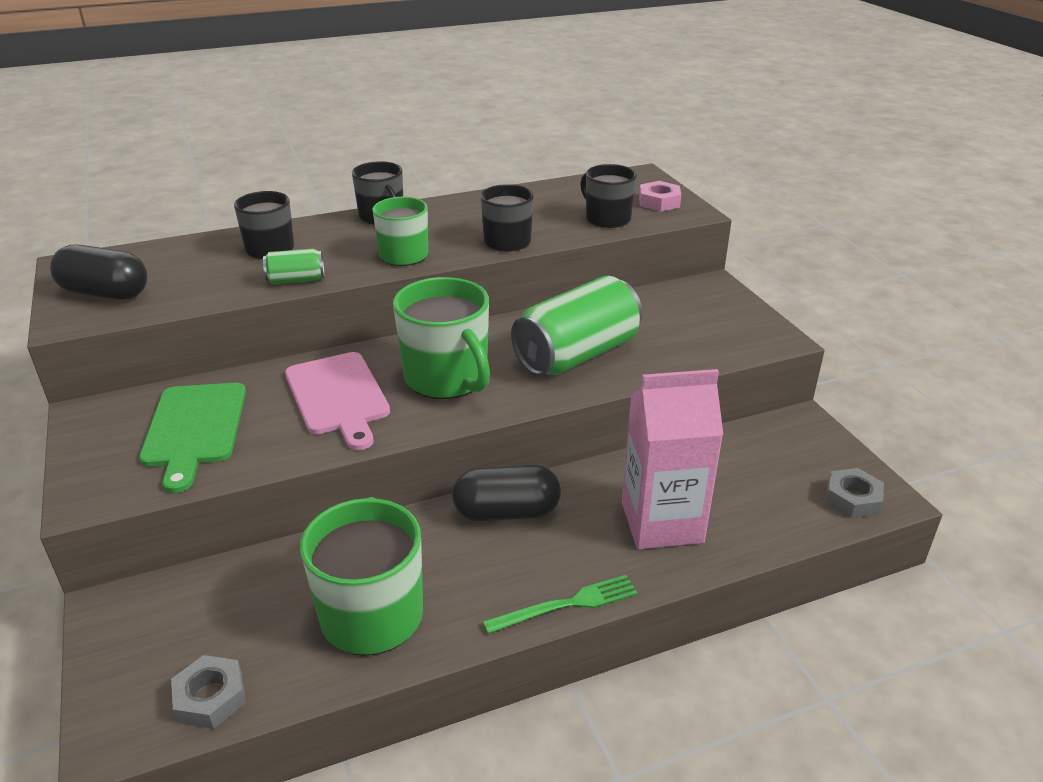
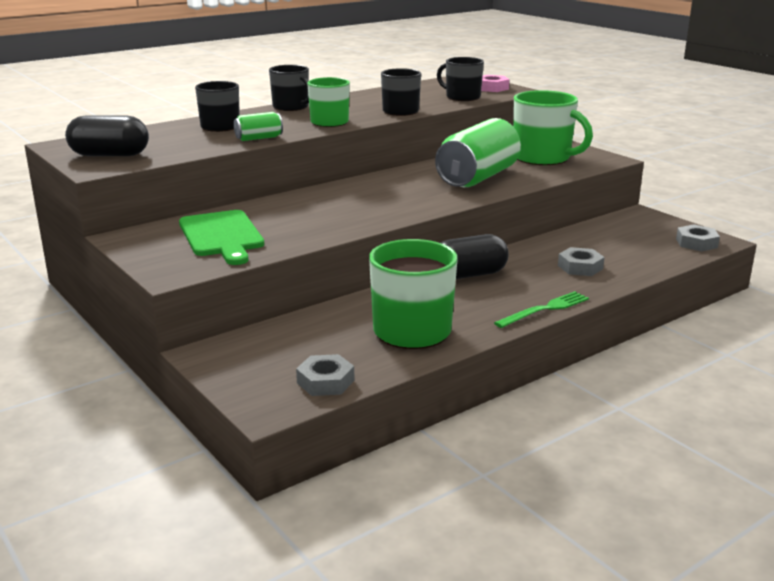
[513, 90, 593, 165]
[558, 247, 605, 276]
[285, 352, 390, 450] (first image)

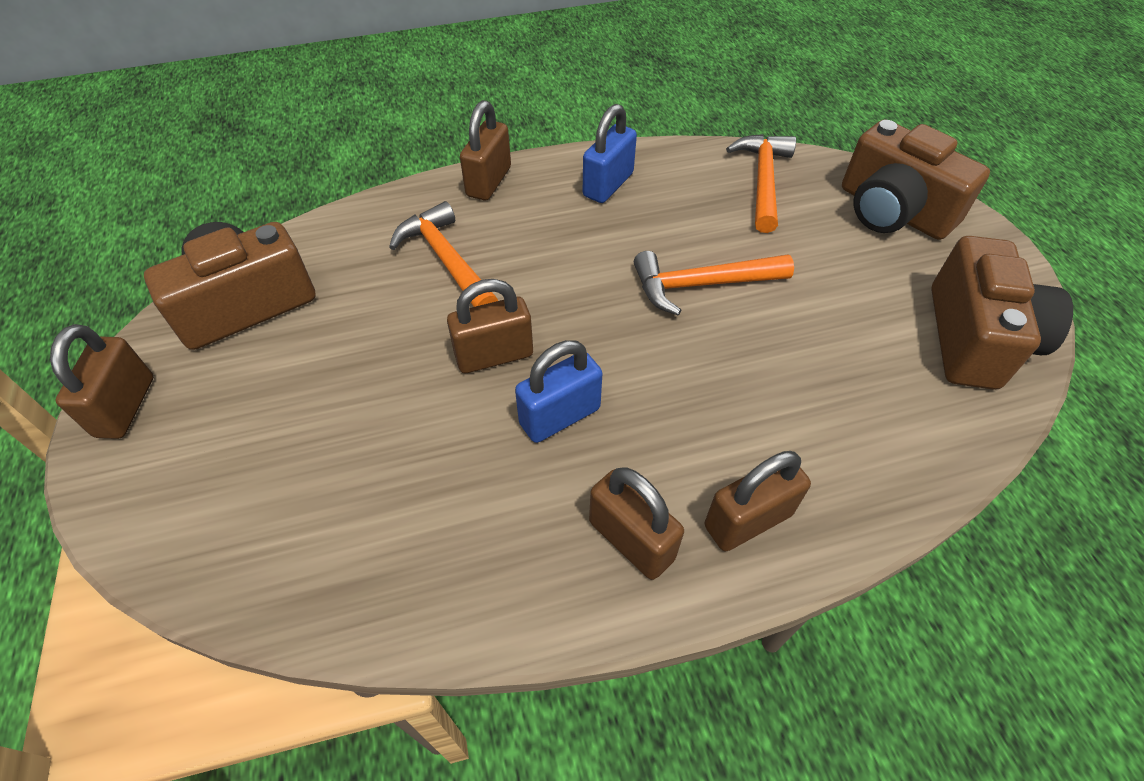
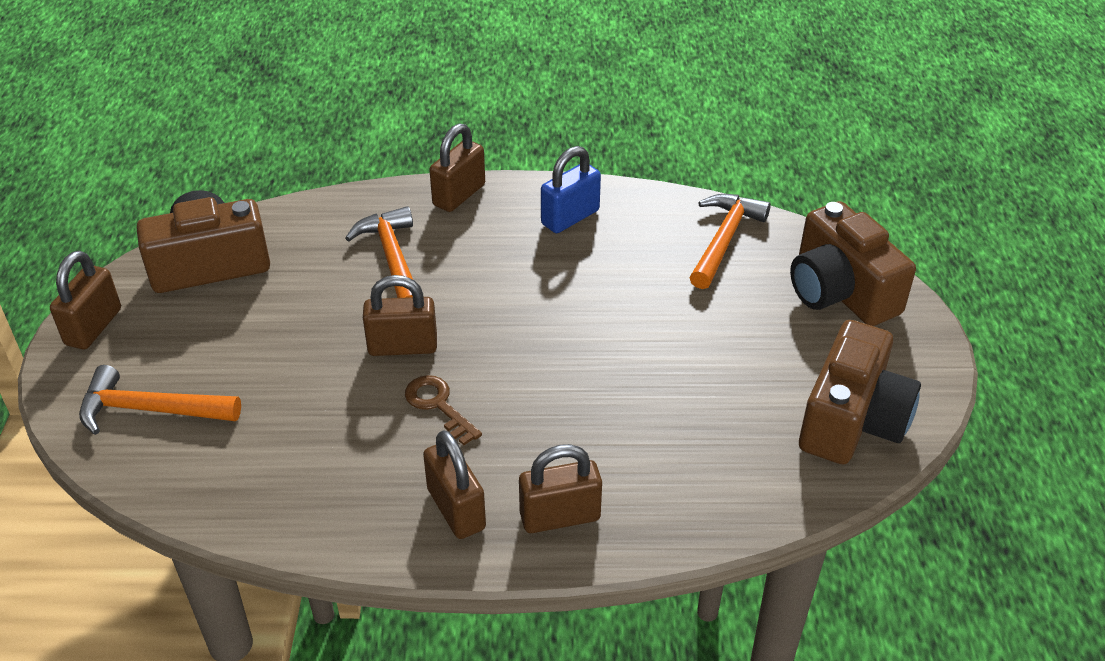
[79, 365, 241, 435]
[405, 375, 482, 445]

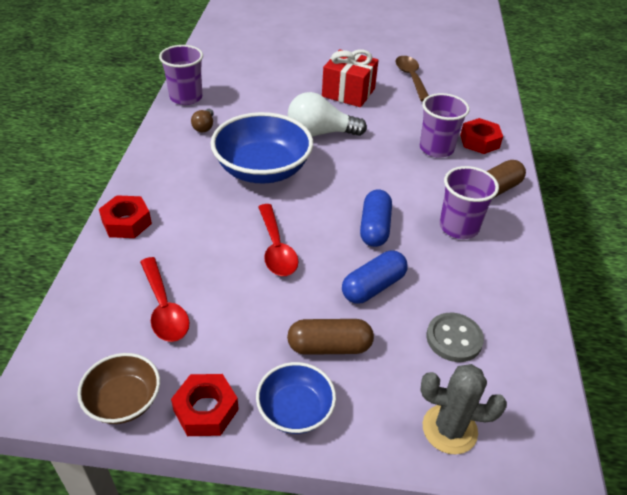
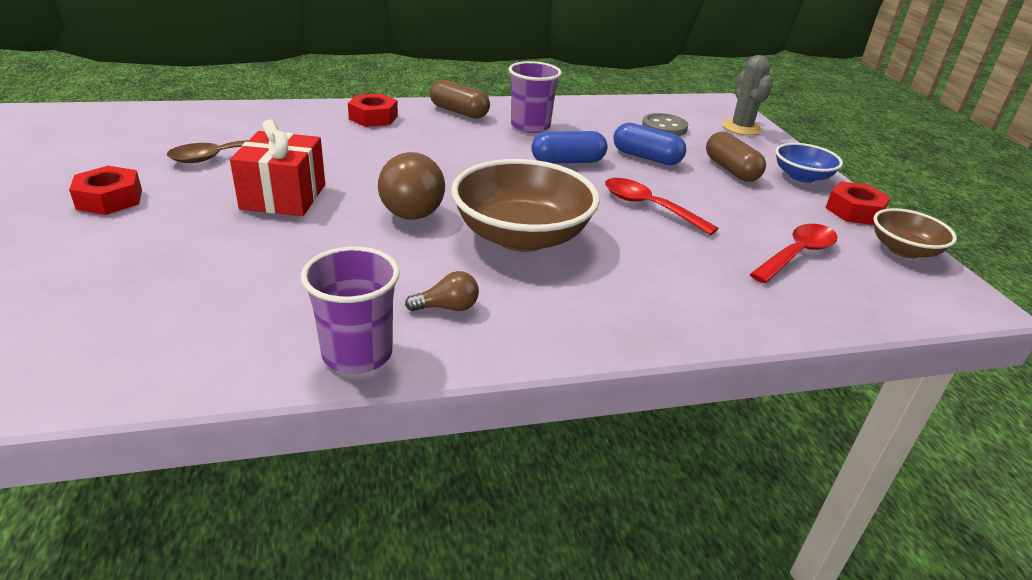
[69, 166, 142, 215]
[378, 152, 445, 220]
[451, 159, 600, 252]
[605, 178, 719, 235]
[420, 93, 469, 158] (first image)

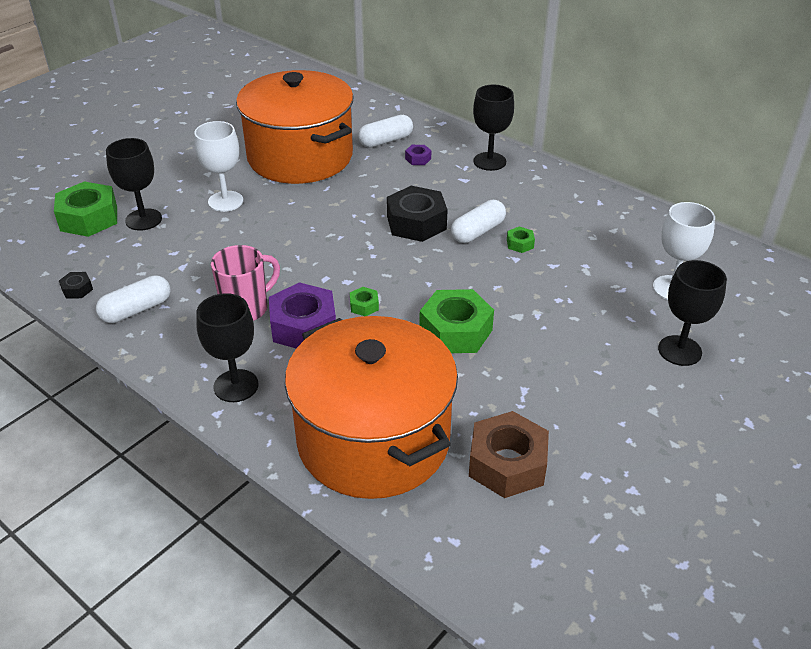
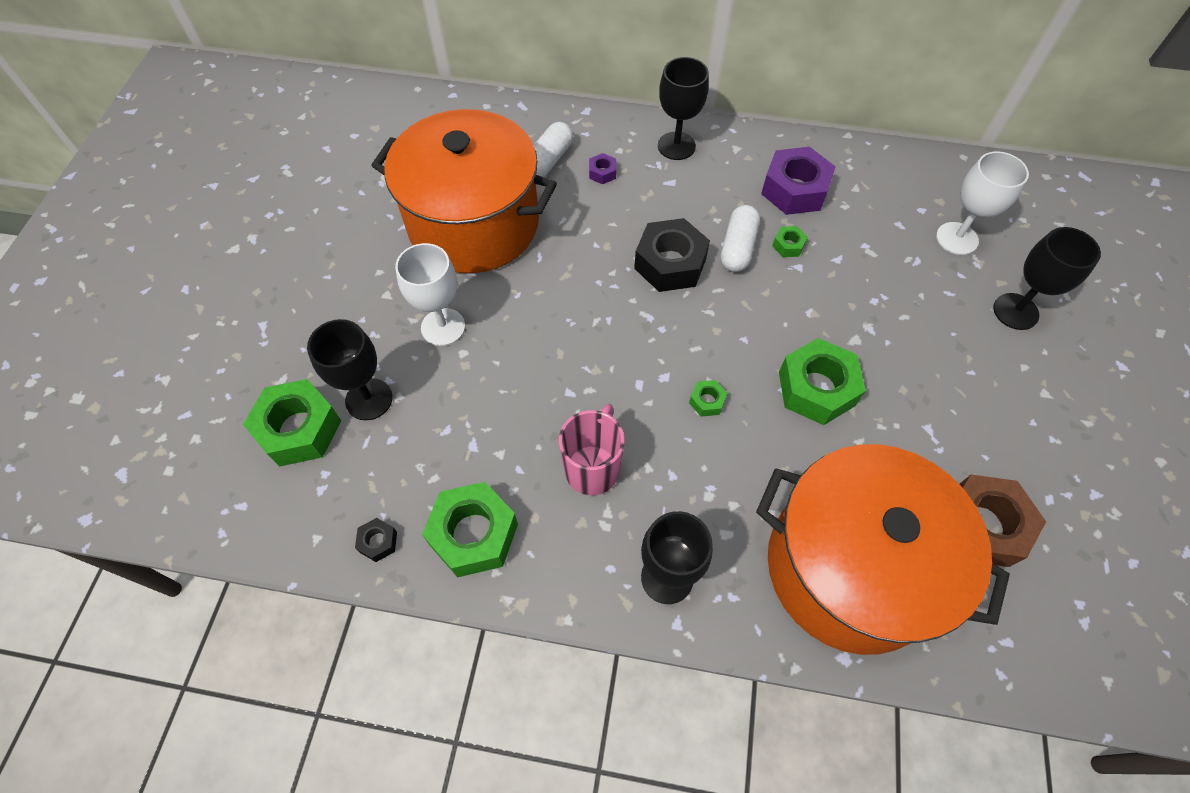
[422, 482, 518, 578]
[761, 147, 836, 215]

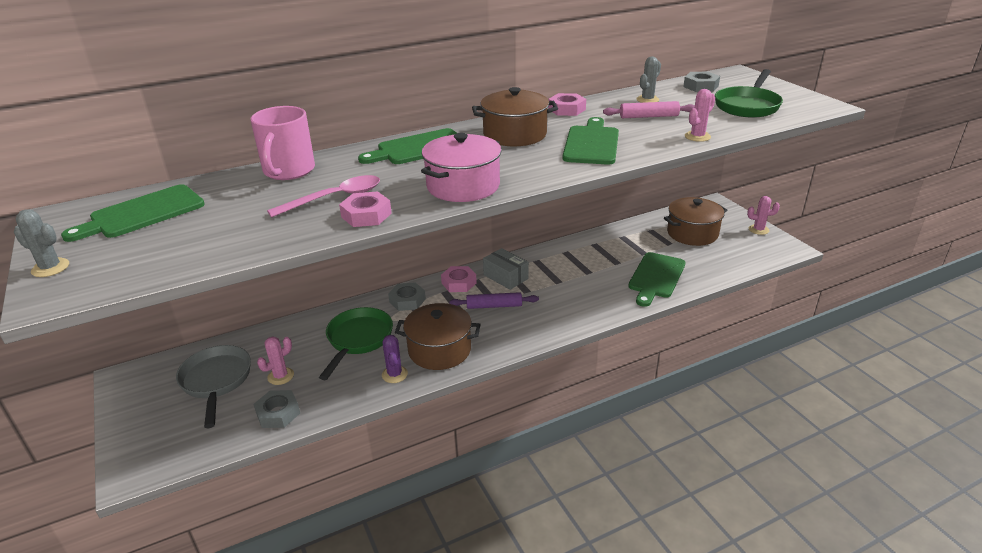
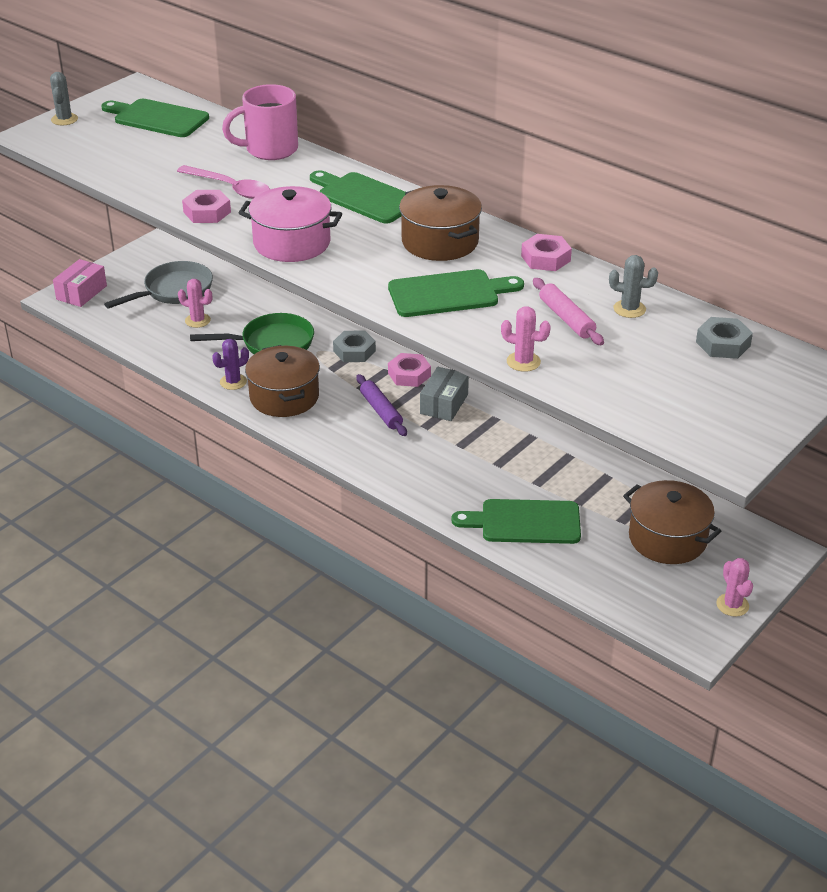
[53, 259, 107, 307]
[253, 390, 300, 428] (first image)
[715, 69, 783, 118] (first image)

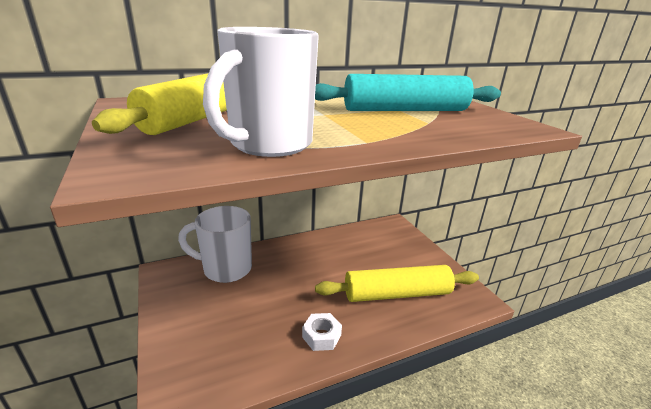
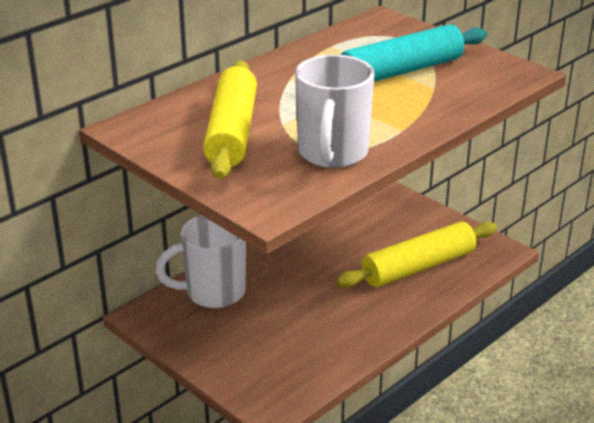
[302, 313, 342, 351] (first image)

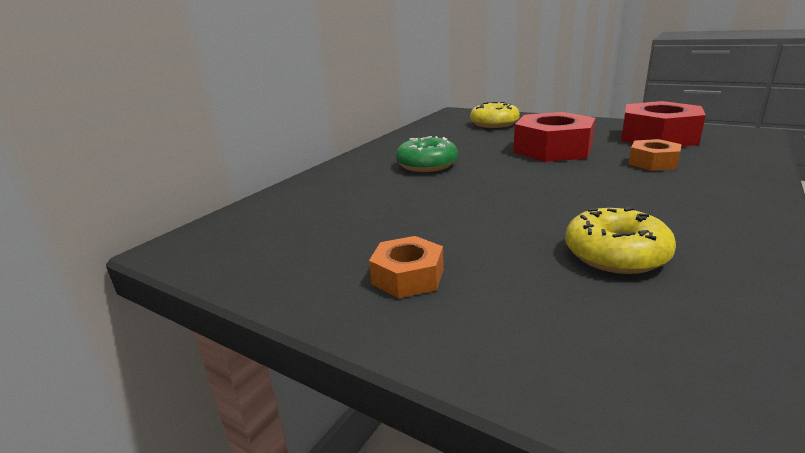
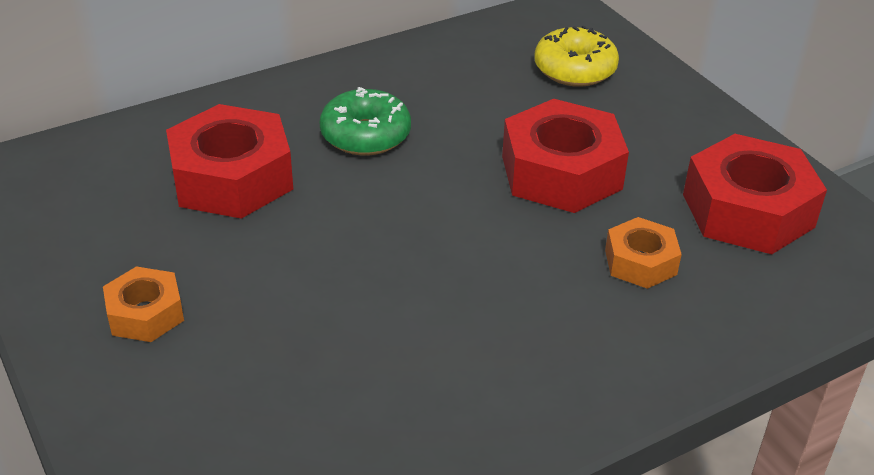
[166, 104, 293, 219]
[565, 206, 676, 274] (first image)

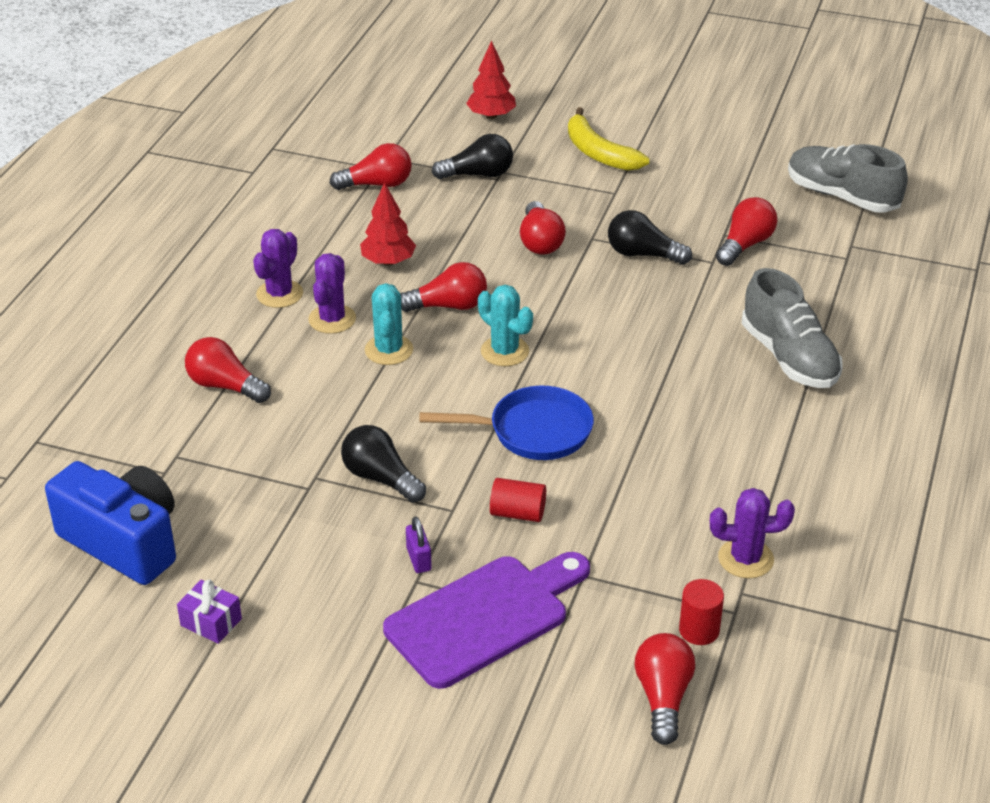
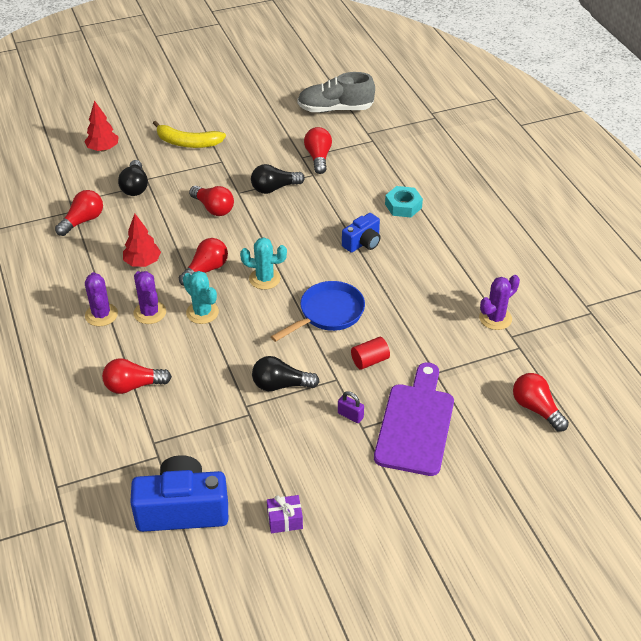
[118, 160, 148, 196]
[342, 213, 381, 253]
[385, 186, 423, 218]
[679, 579, 724, 645] (first image)

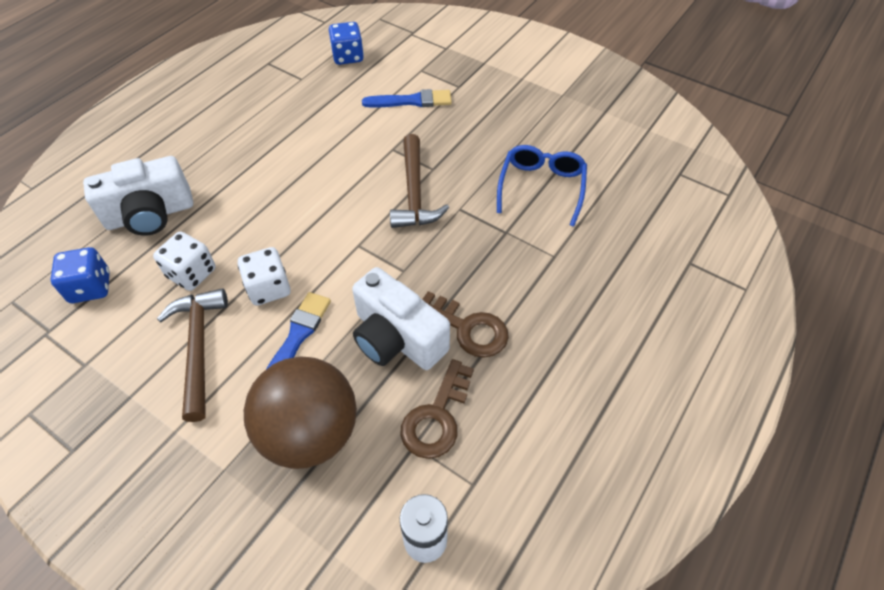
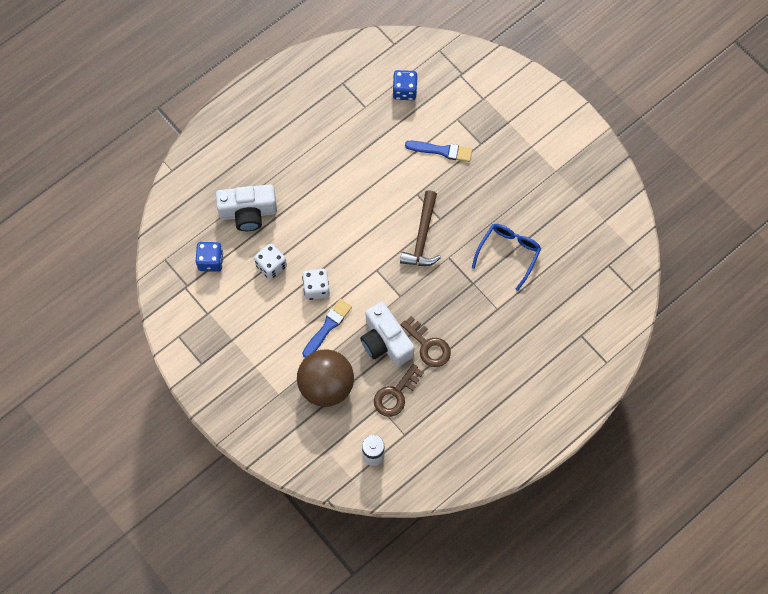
[157, 288, 228, 422] (first image)

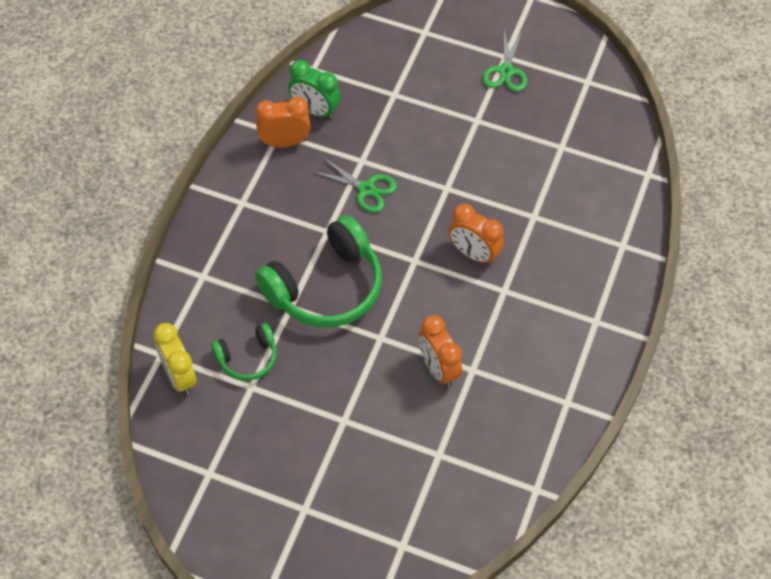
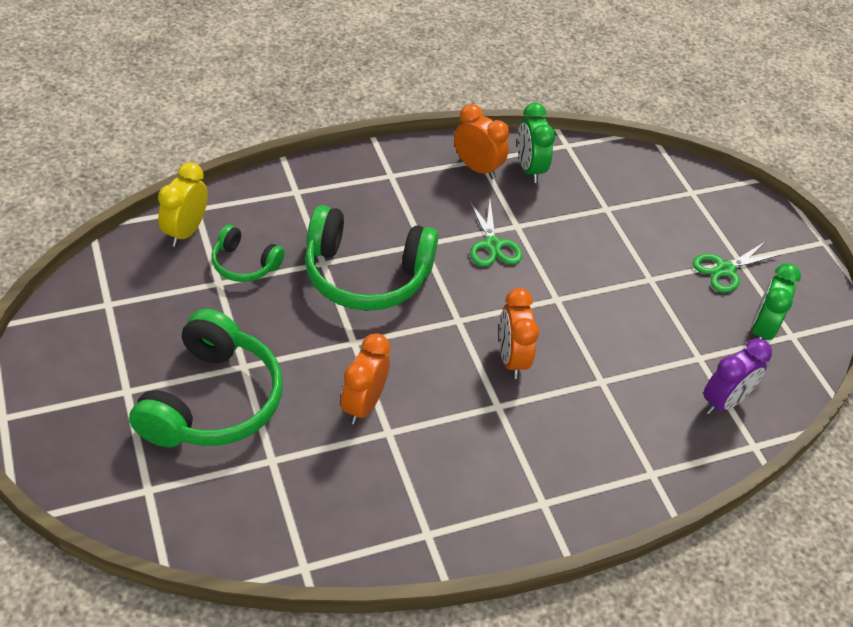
[129, 309, 283, 448]
[703, 338, 772, 415]
[751, 263, 801, 340]

